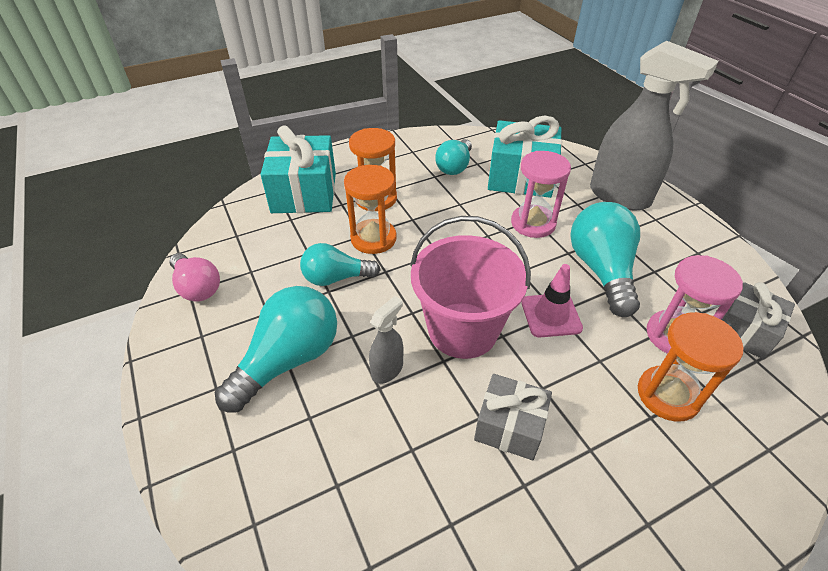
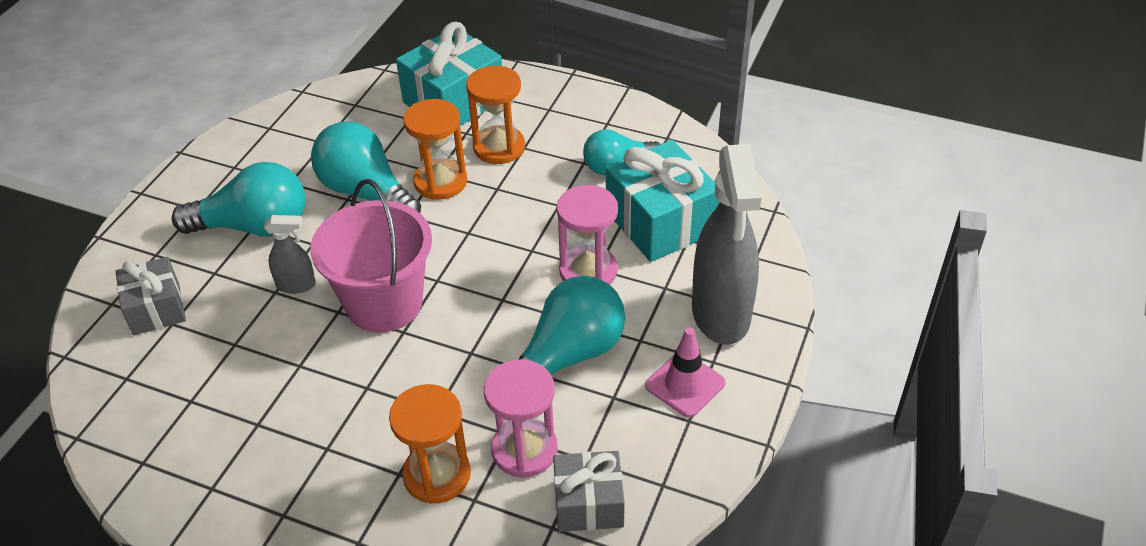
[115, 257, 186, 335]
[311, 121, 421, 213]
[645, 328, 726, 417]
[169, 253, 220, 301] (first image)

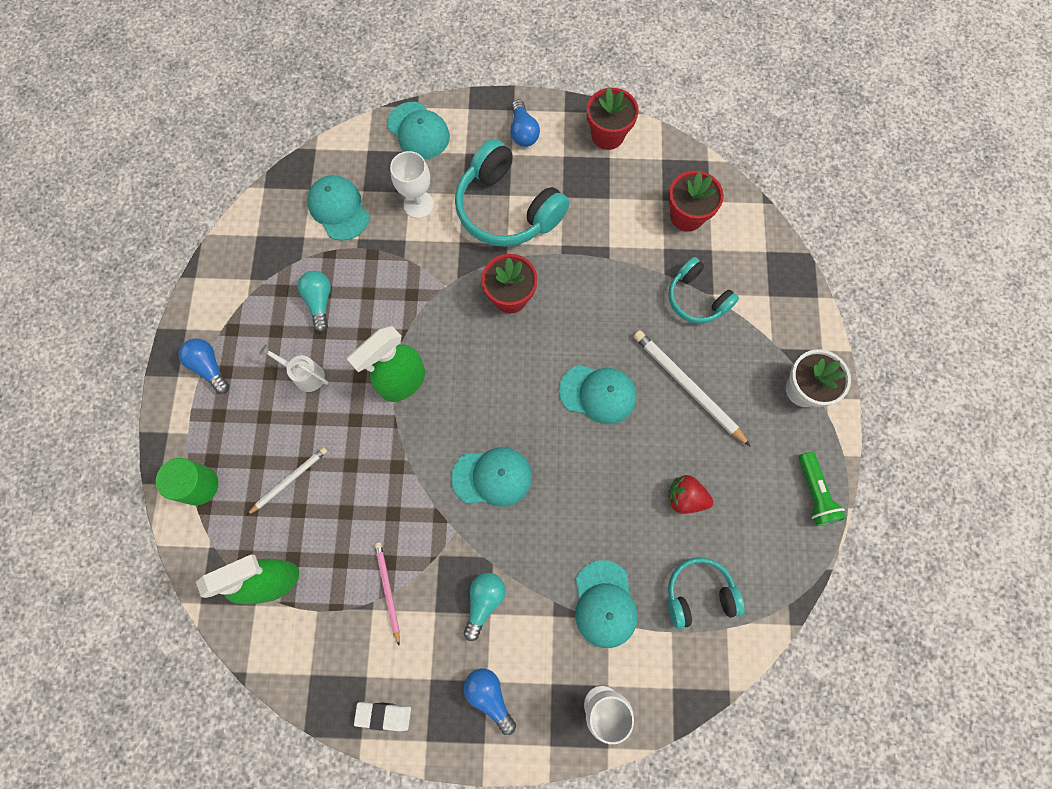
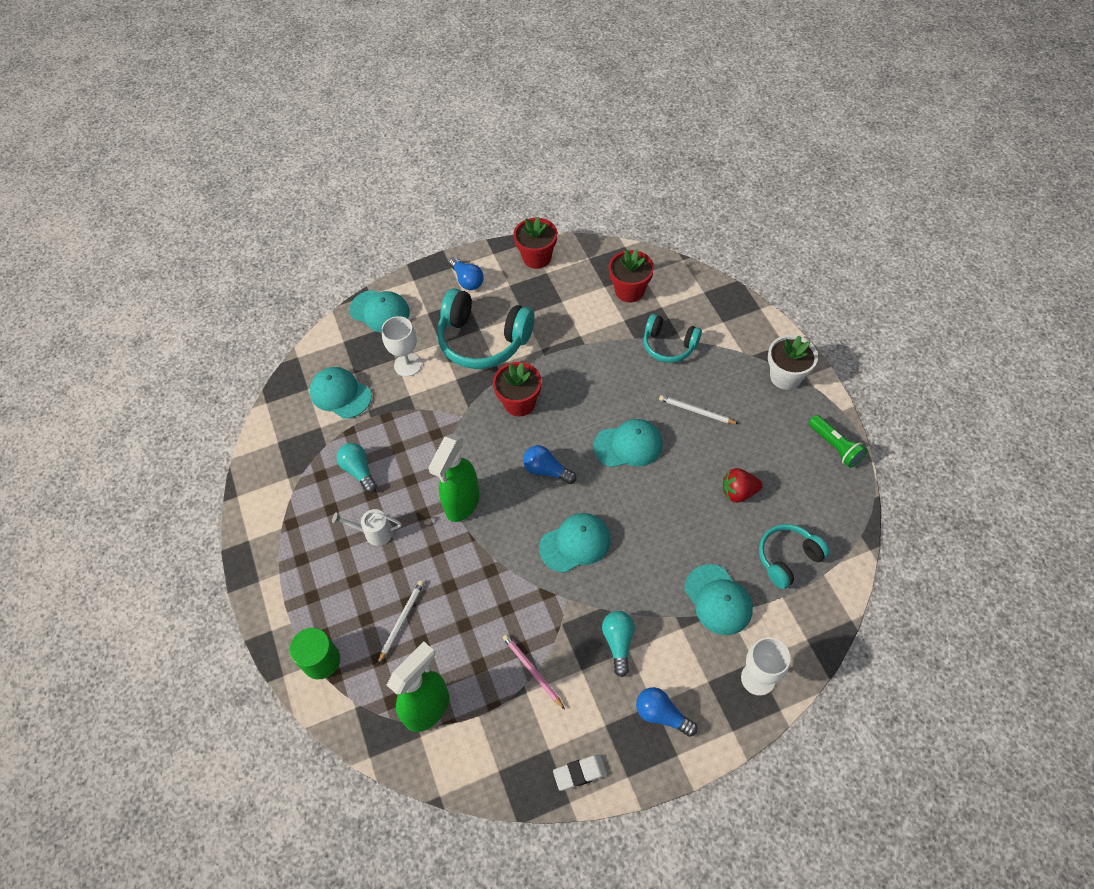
[523, 445, 577, 484]
[659, 395, 739, 424]

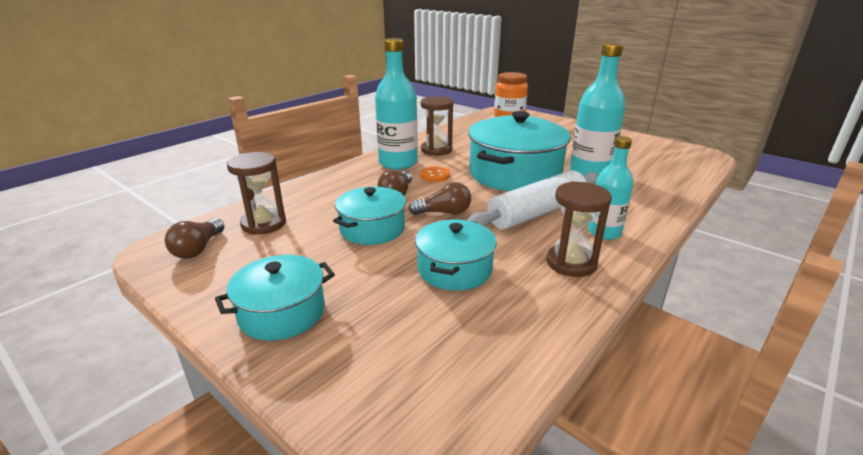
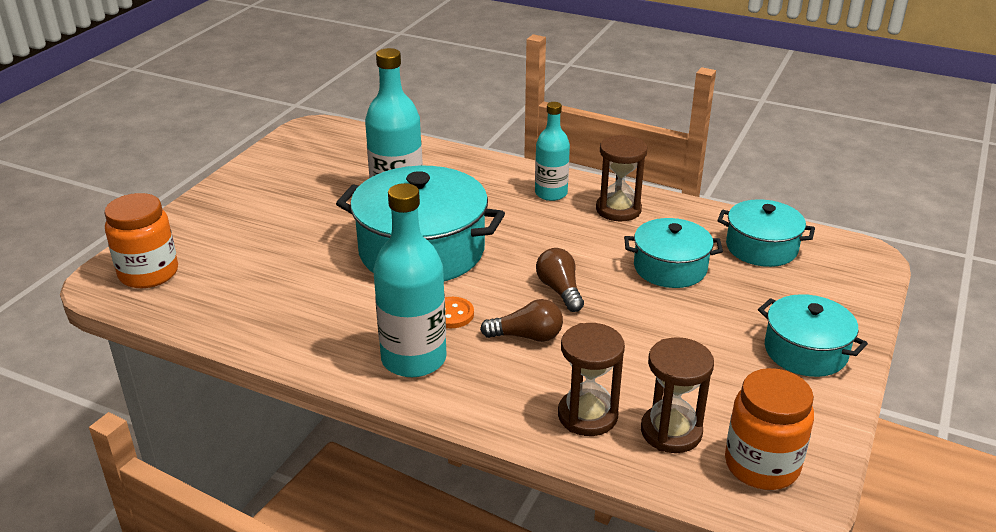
[558, 323, 625, 436]
[717, 199, 815, 267]
[725, 368, 814, 490]
[467, 170, 599, 229] (first image)

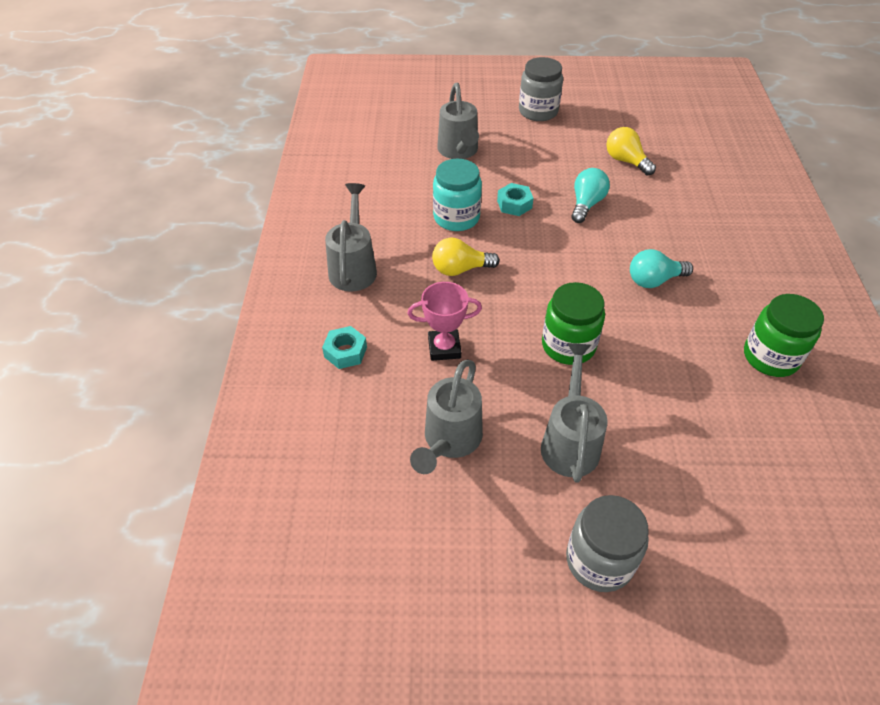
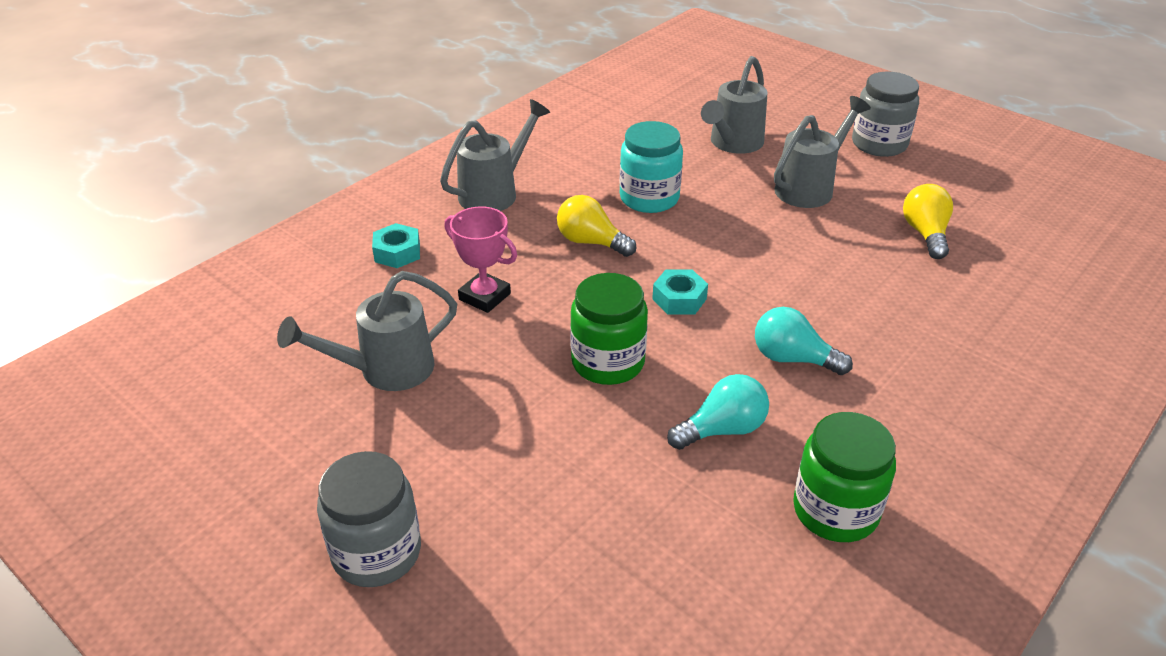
[652, 269, 708, 315]
[667, 374, 769, 450]
[774, 96, 871, 208]

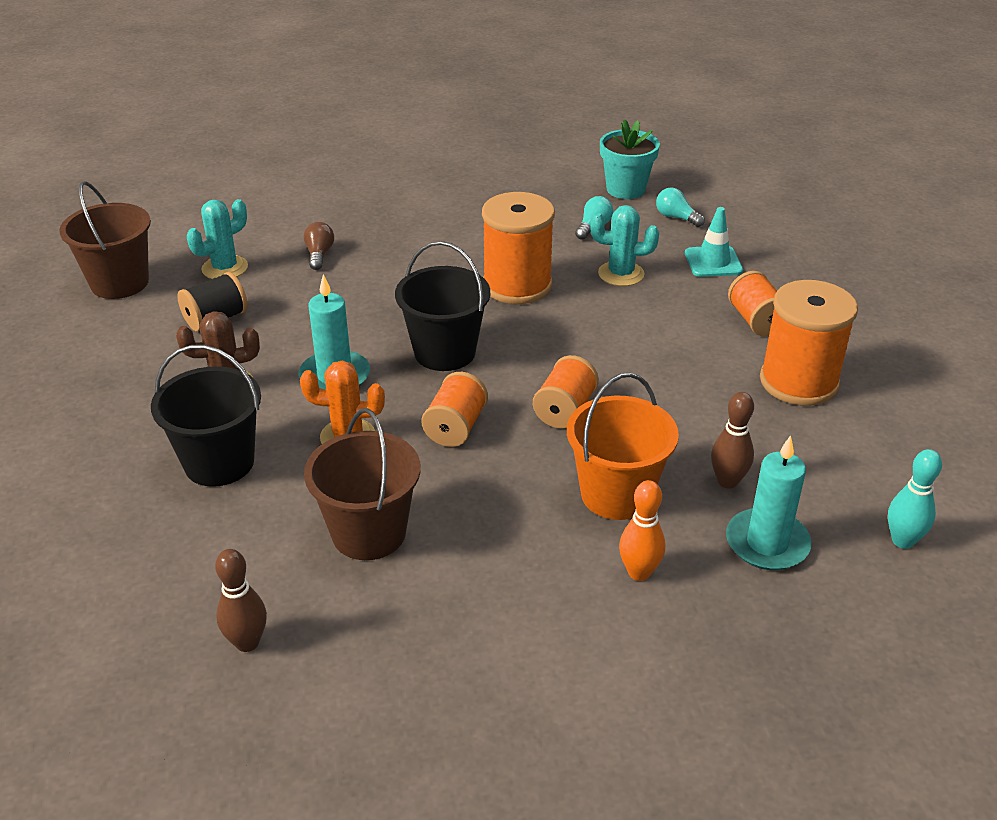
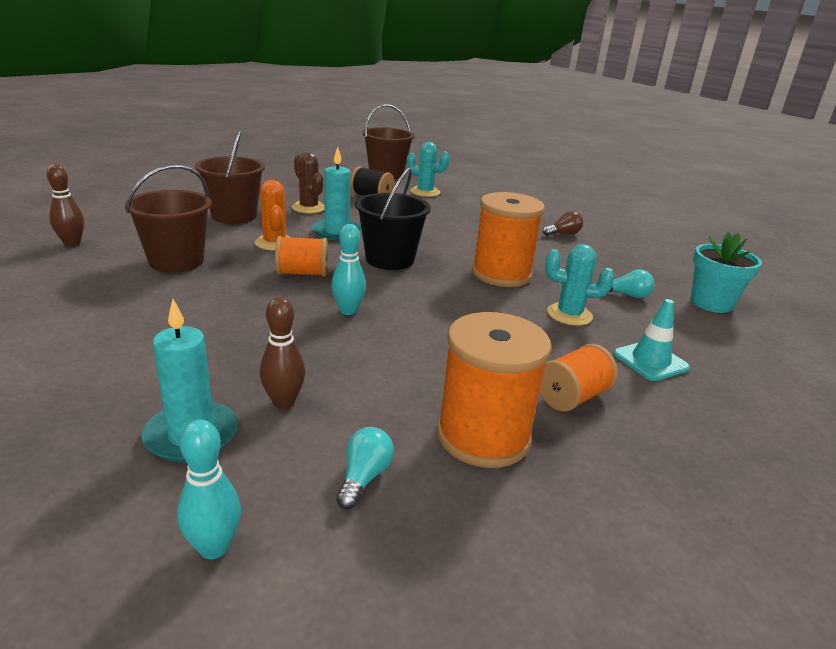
[195, 130, 265, 224]
[331, 224, 366, 315]
[336, 427, 394, 509]
[543, 211, 583, 236]
[545, 244, 614, 326]
[567, 373, 679, 520] (first image)
[619, 480, 665, 581] (first image)

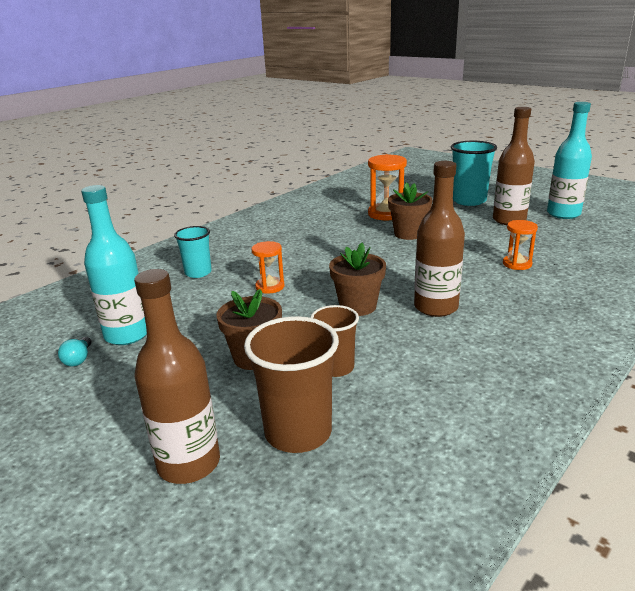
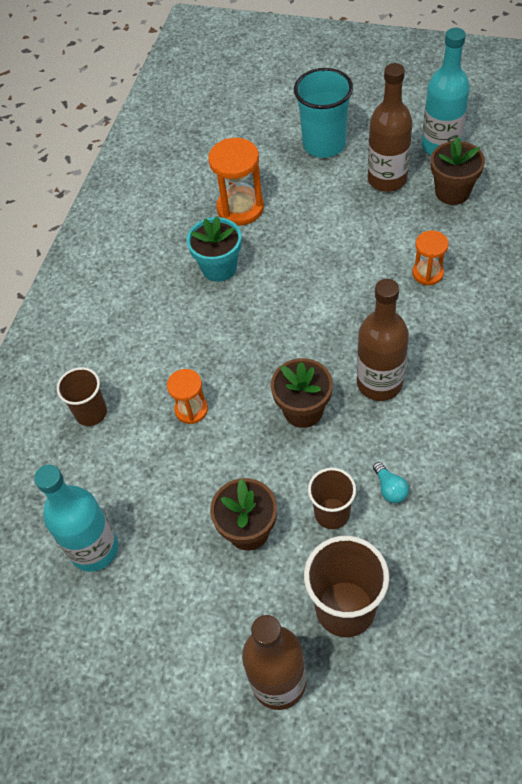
[57, 367, 107, 426]
[187, 216, 241, 282]
[373, 462, 409, 503]
[431, 137, 485, 205]

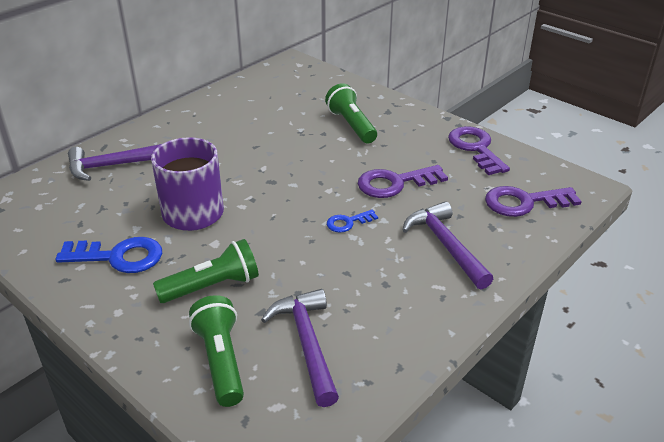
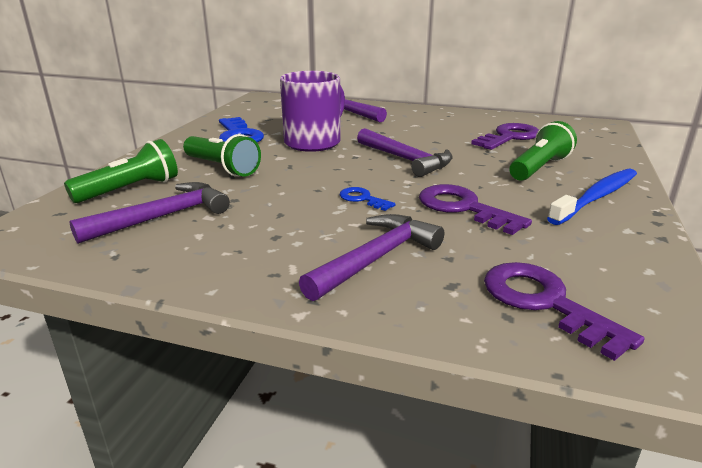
[357, 128, 453, 177]
[471, 123, 539, 150]
[547, 169, 637, 225]

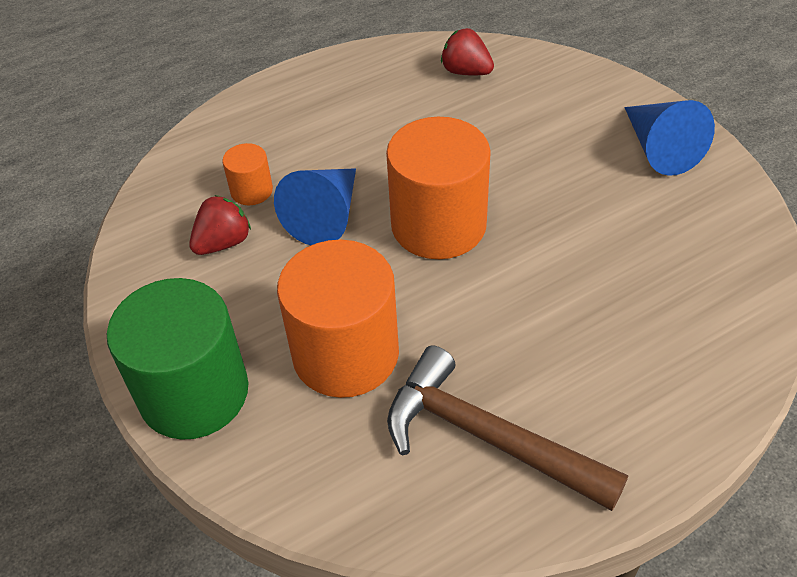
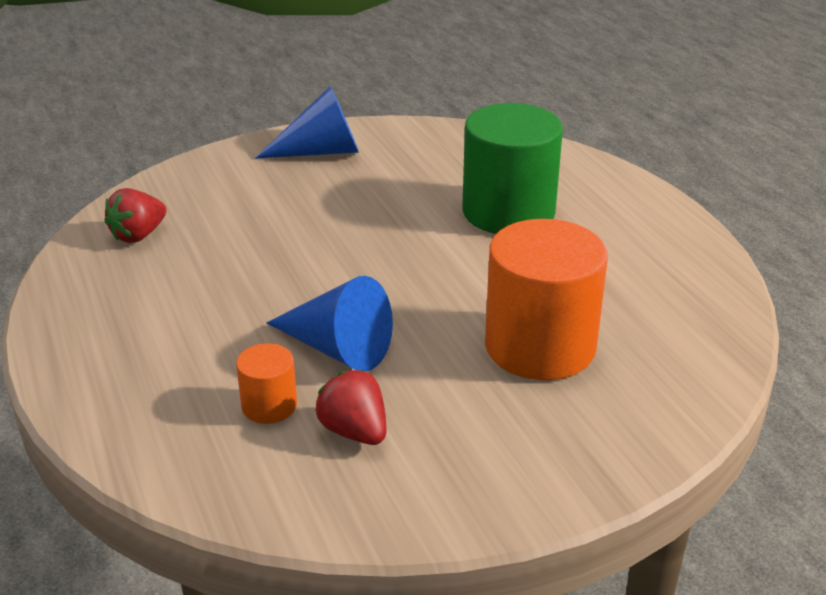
[462, 103, 563, 234]
[386, 117, 491, 259] (first image)
[387, 345, 628, 511] (first image)

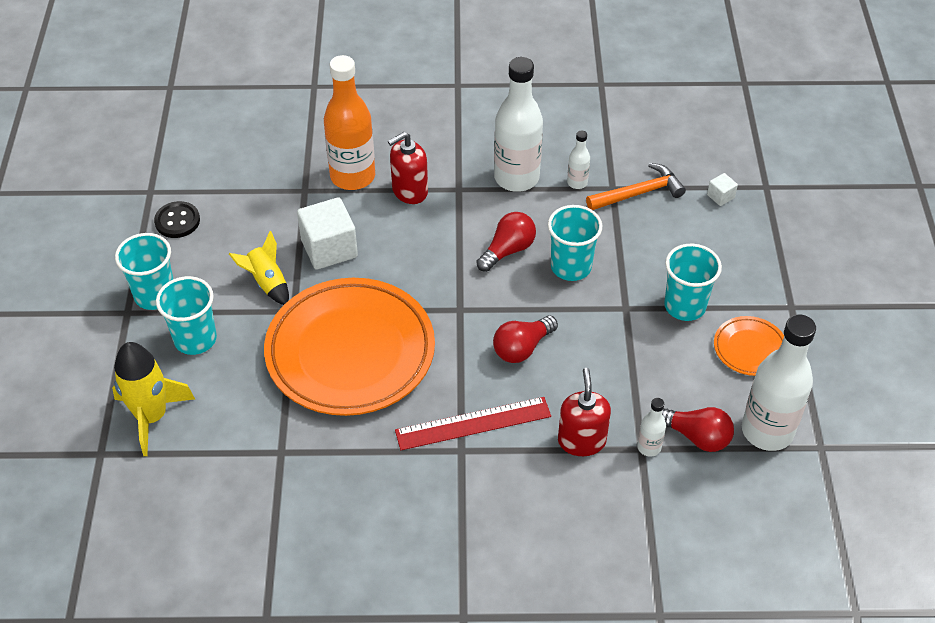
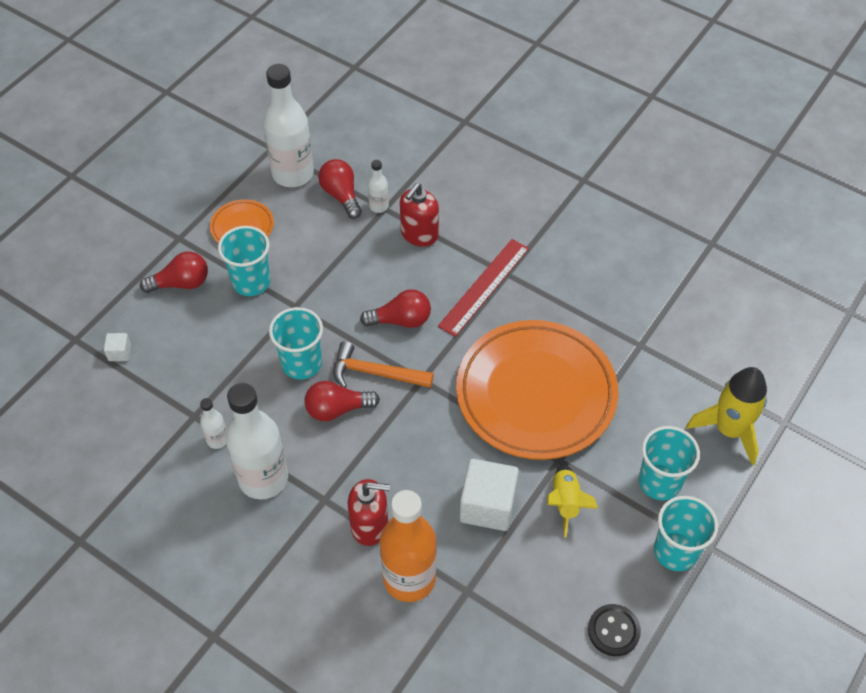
[140, 252, 208, 293]
[333, 341, 434, 388]
[438, 239, 529, 337]

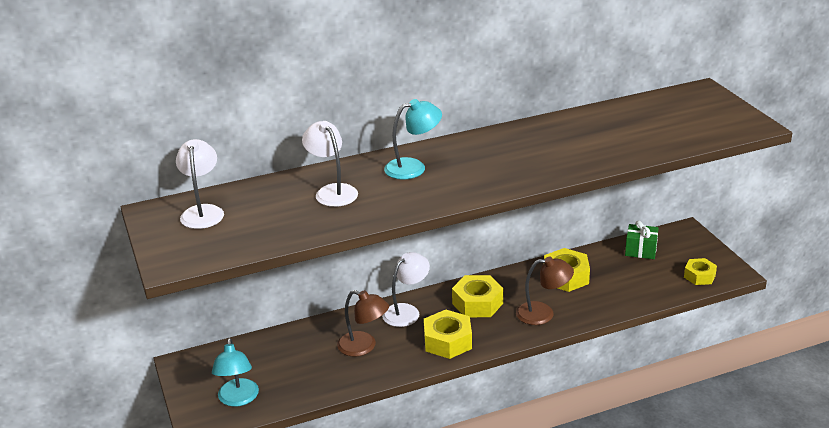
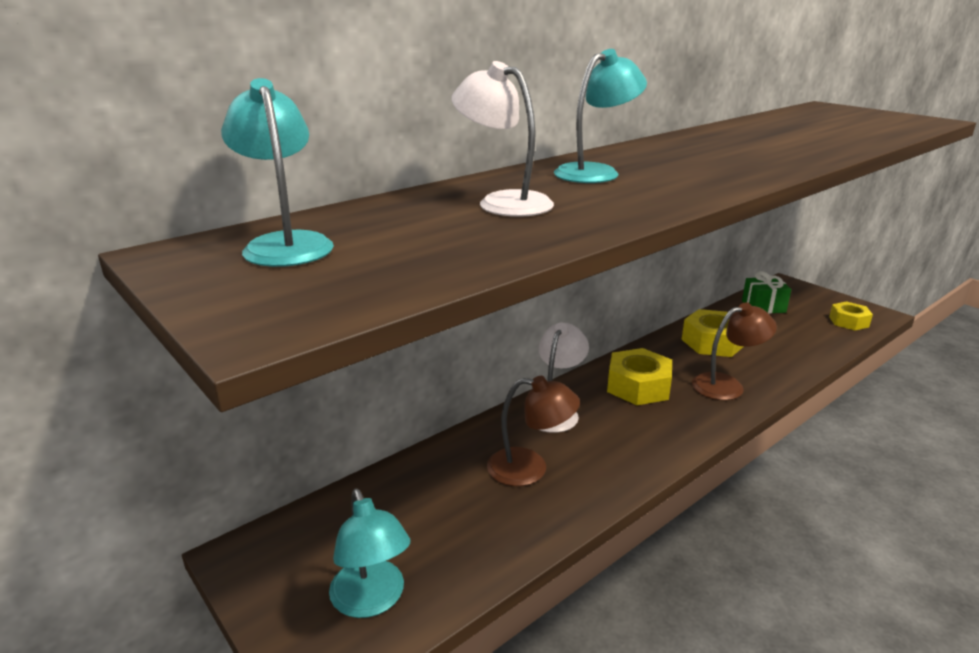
[221, 78, 334, 267]
[424, 310, 472, 359] (first image)

